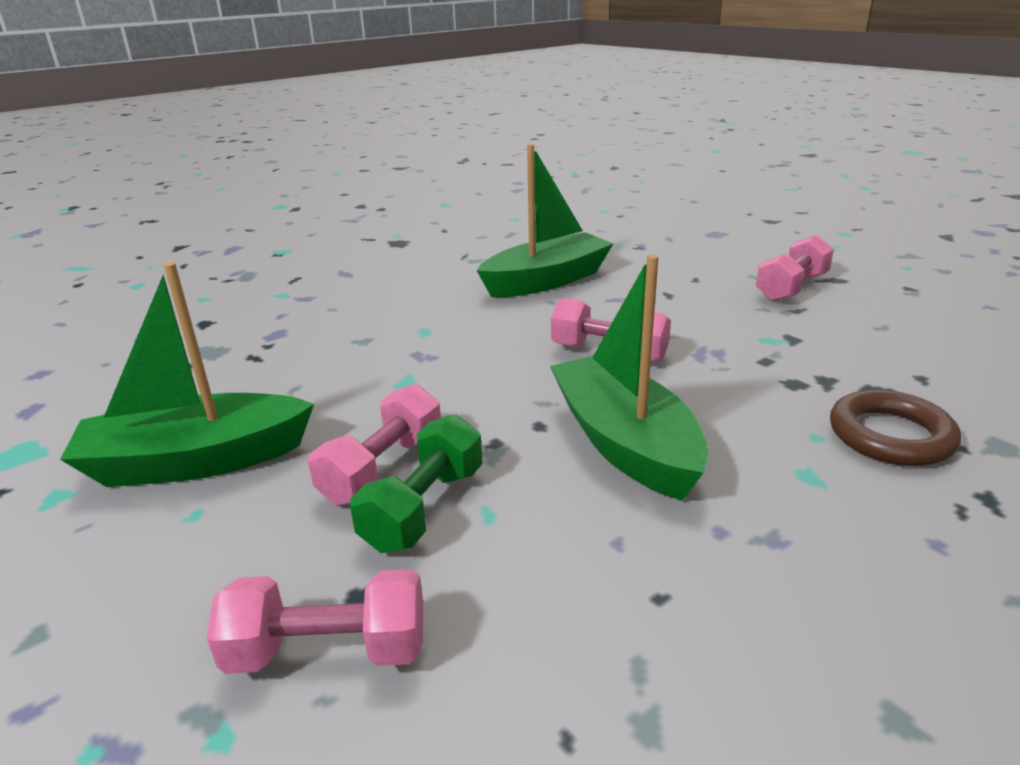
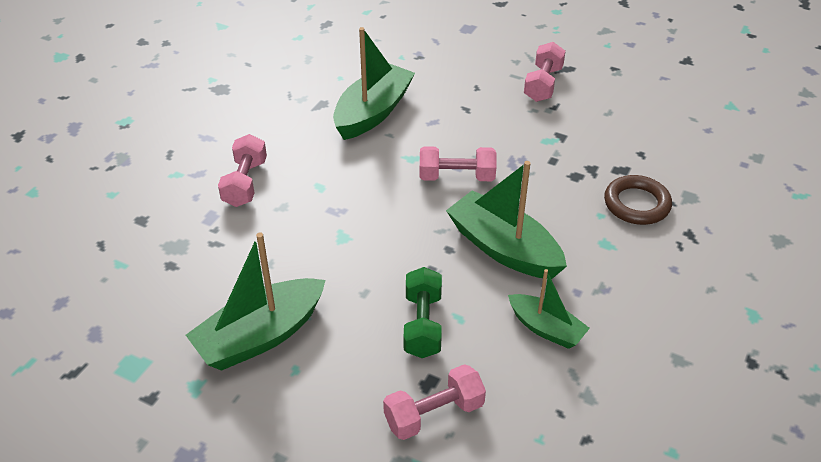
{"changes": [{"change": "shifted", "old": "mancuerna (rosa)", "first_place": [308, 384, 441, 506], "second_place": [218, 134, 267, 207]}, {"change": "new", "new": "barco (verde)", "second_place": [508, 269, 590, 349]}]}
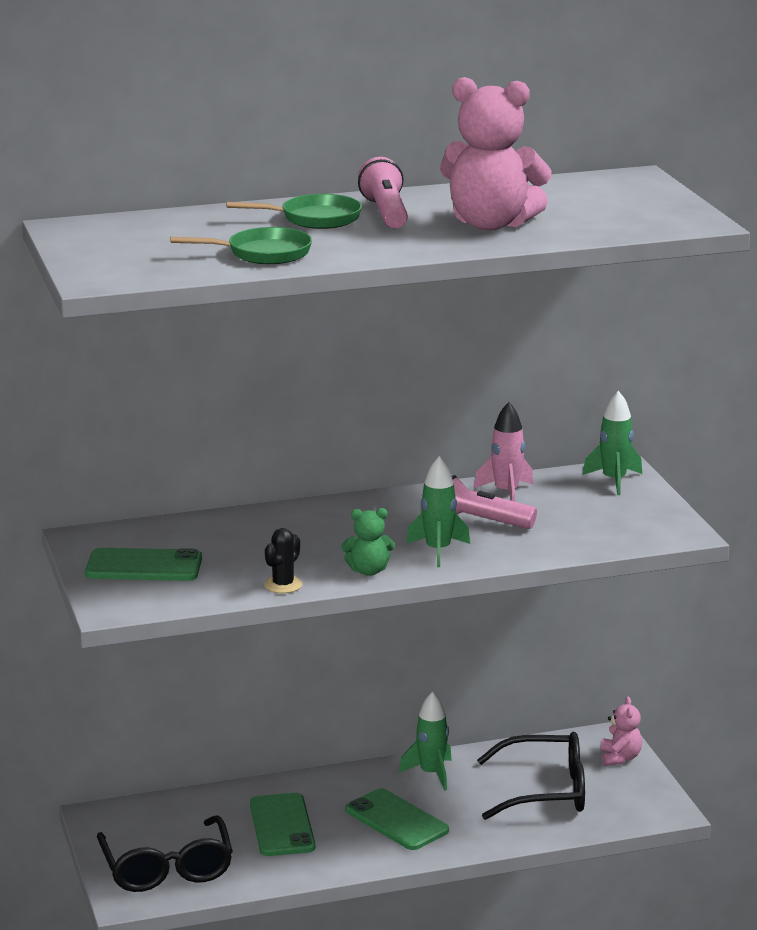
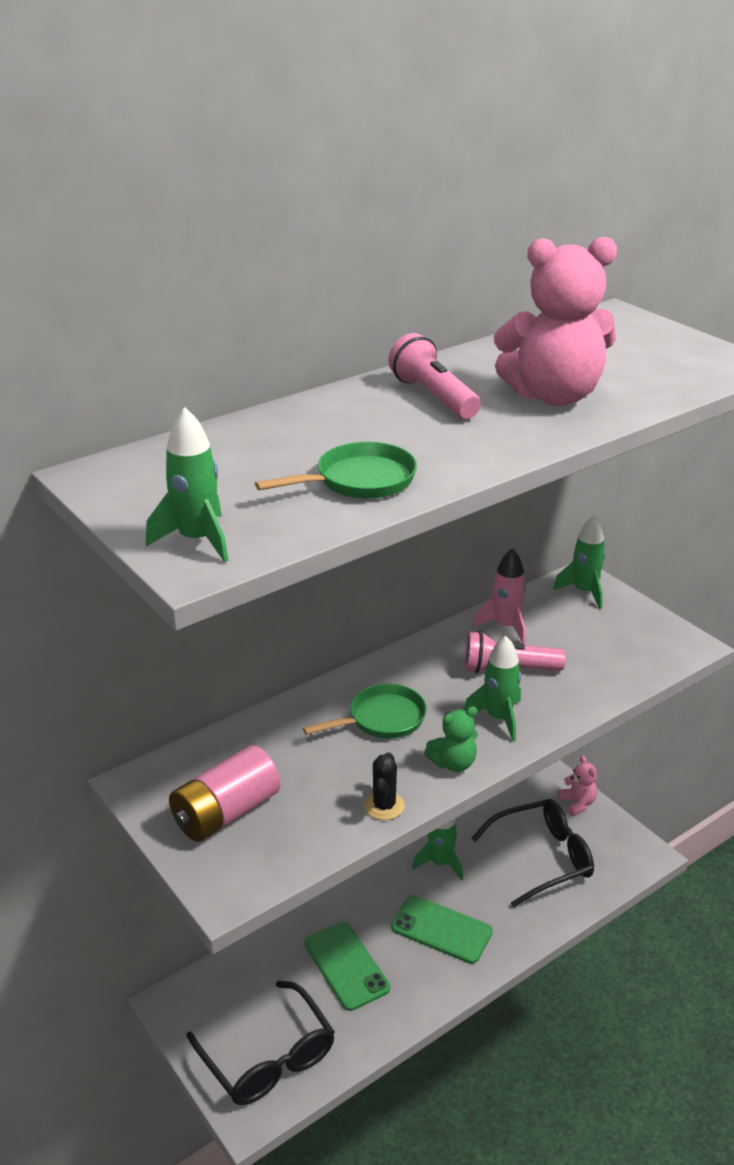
{"changes": [{"change": "swapped", "old": "móvil (verde)", "new": "pila (rosa)", "first_place": [85, 548, 202, 581], "second_place": [169, 745, 281, 842]}, {"change": "shifted", "old": "sartén (verde)", "first_place": [226, 194, 362, 229], "second_place": [303, 684, 427, 739]}, {"change": "new", "new": "cohete (verde)", "second_place": [146, 407, 228, 562]}]}
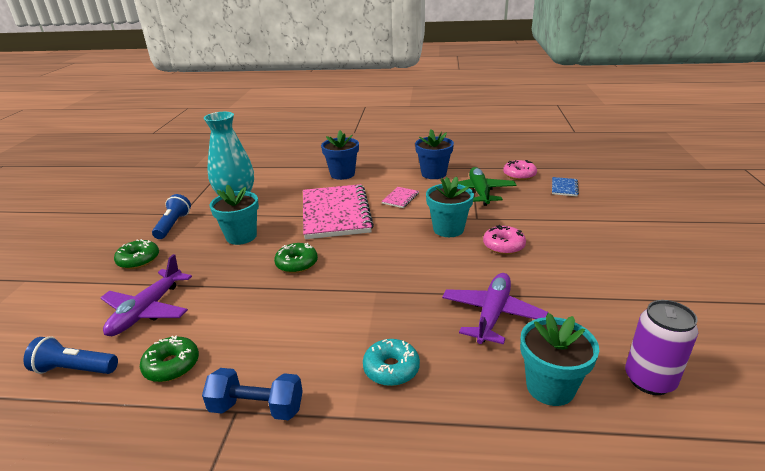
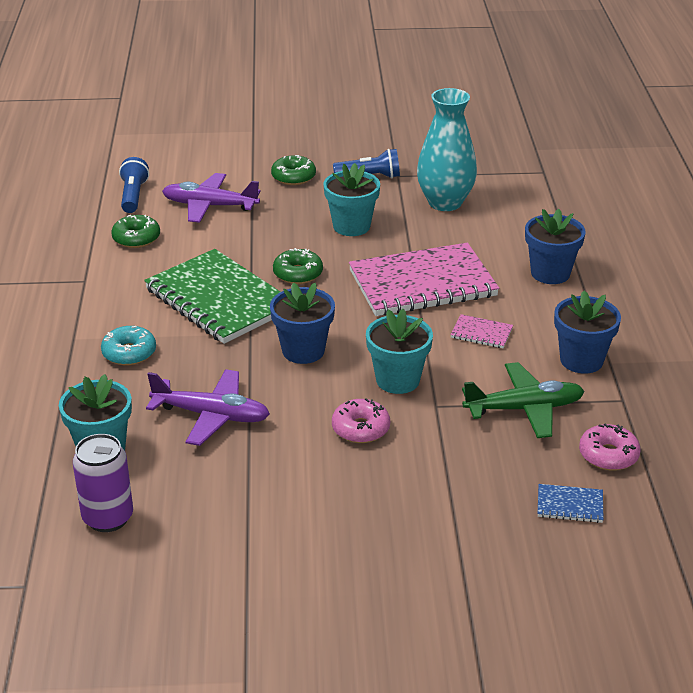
{"changes": [{"change": "gone", "old": "mancuerna (azul)", "first_place": [202, 368, 303, 420]}, {"change": "new", "new": "cuaderno (verde)", "second_place": [144, 249, 280, 344]}, {"change": "new", "new": "maceta (azul)", "second_place": [270, 283, 335, 364]}]}
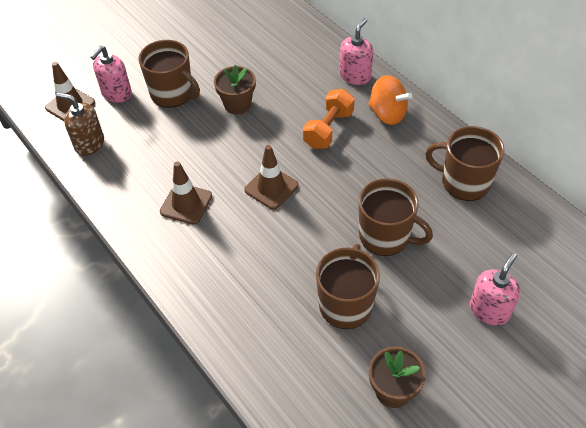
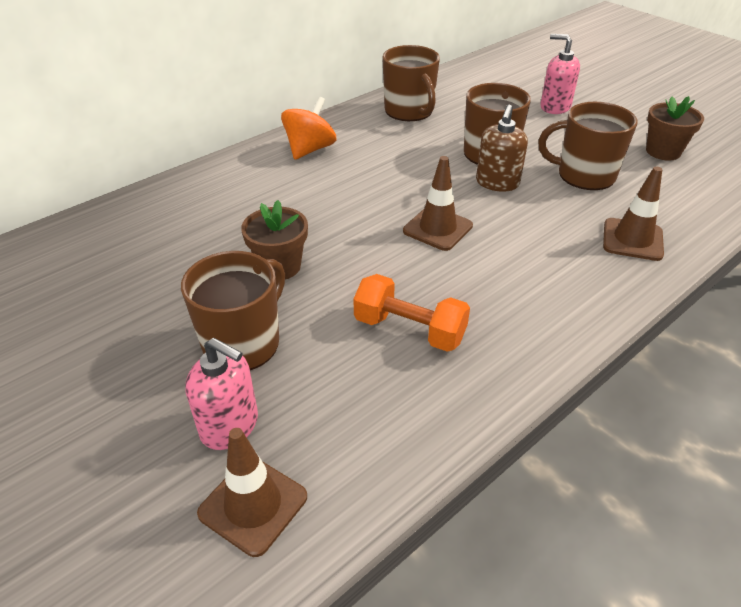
{"changes": [{"change": "shifted", "old": "dispensador de jabón (marrón)", "first_place": [56, 93, 104, 156], "second_place": [476, 105, 528, 192]}, {"change": "shifted", "old": "cono de tráfico (marrón)", "first_place": [160, 161, 212, 225], "second_place": [603, 166, 664, 261]}, {"change": "shifted", "old": "mancuerna (naranja)", "first_place": [303, 89, 355, 149], "second_place": [353, 274, 470, 352]}, {"change": "gone", "old": "dispensador de jabón (rosa)", "first_place": [340, 18, 373, 85]}, {"change": "rotated", "old": "taza (marrón)", "first_place": [425, 126, 504, 201], "second_place": [382, 45, 440, 121], "degrees": -45}]}
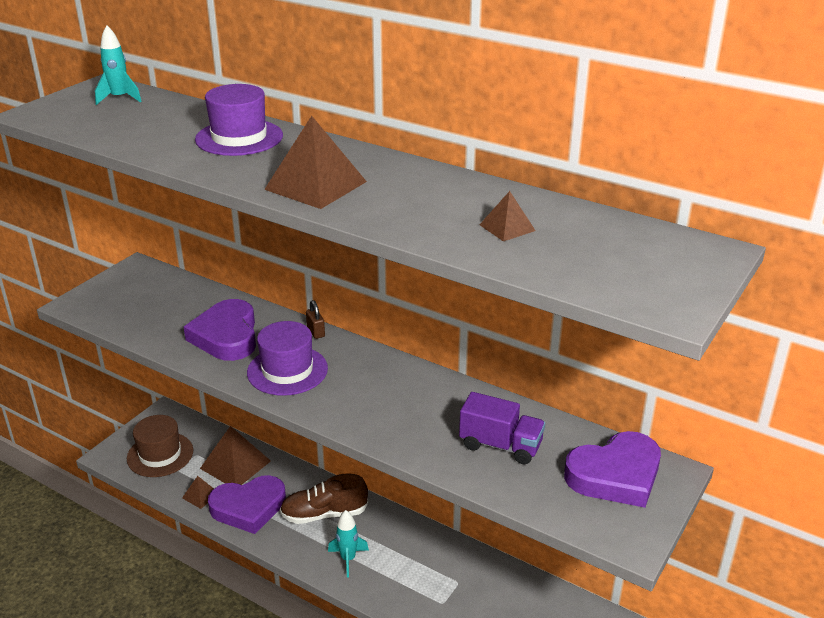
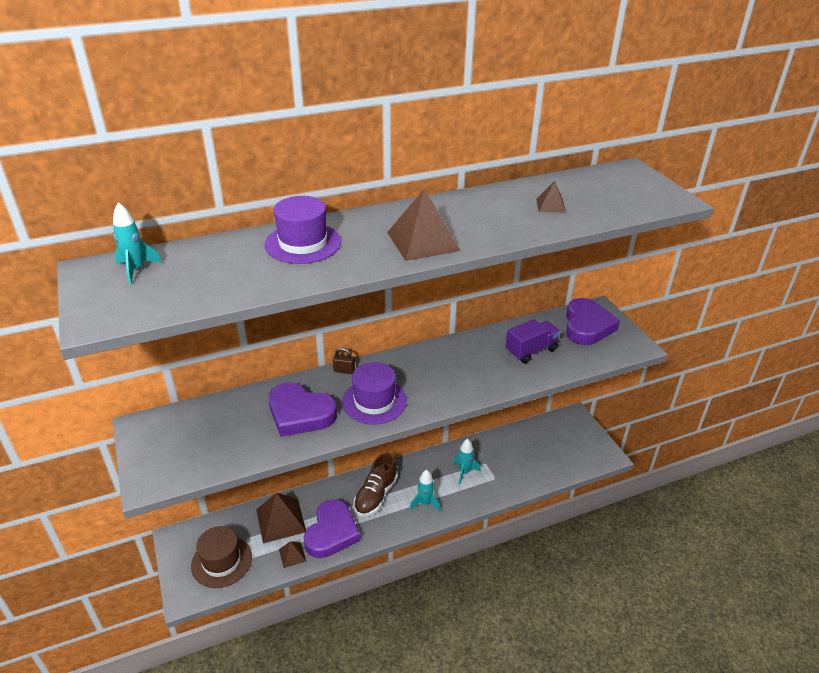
{"changes": [{"change": "new", "new": "cohete (turquesa)", "second_place": [453, 439, 481, 485]}]}
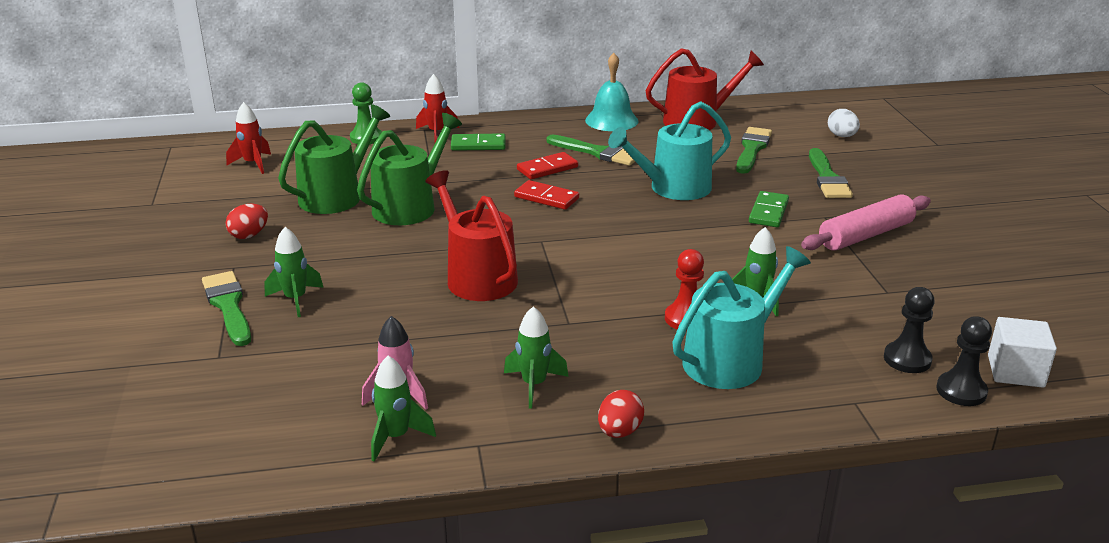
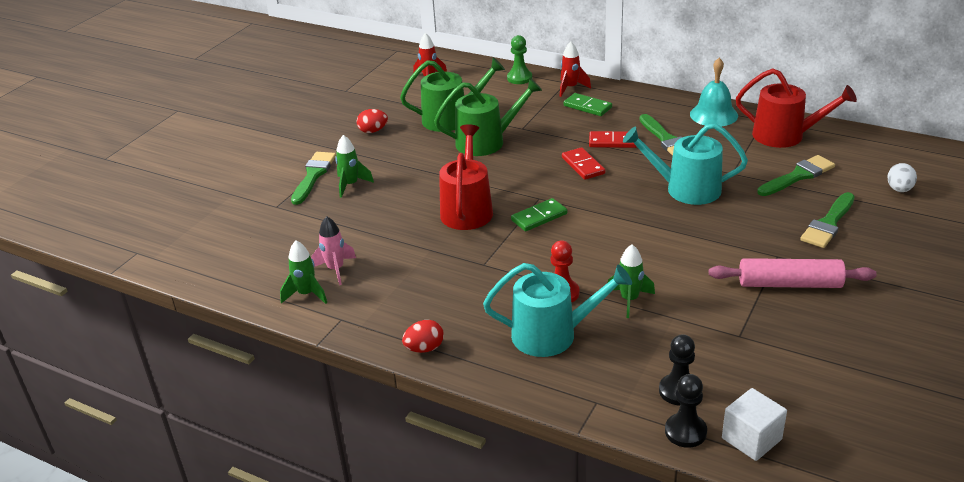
{"changes": [{"change": "gone", "old": "cohete (verde)", "first_place": [504, 306, 569, 409]}, {"change": "shifted", "old": "ficha de dominó (verde)", "first_place": [749, 191, 789, 227], "second_place": [511, 198, 567, 231]}]}
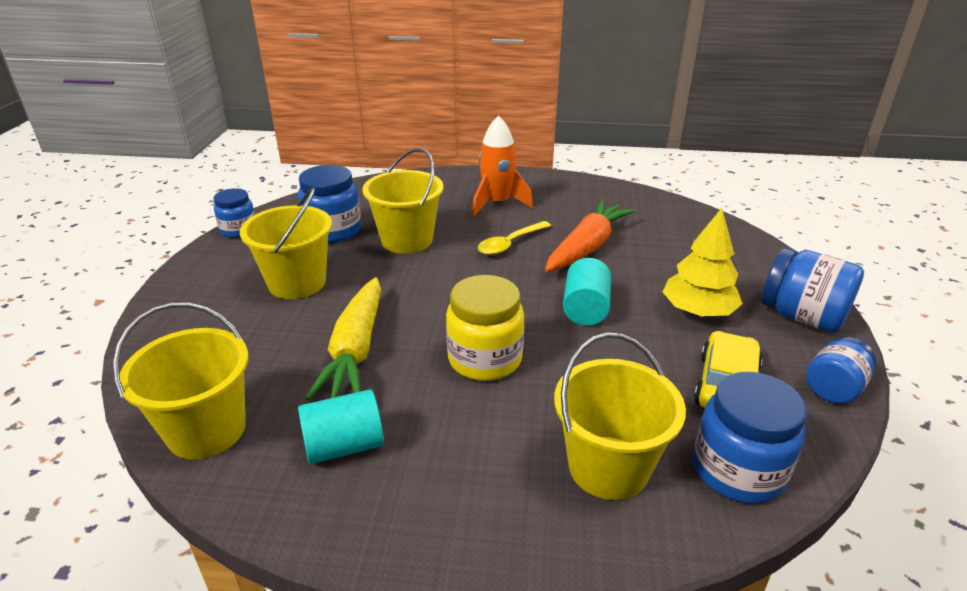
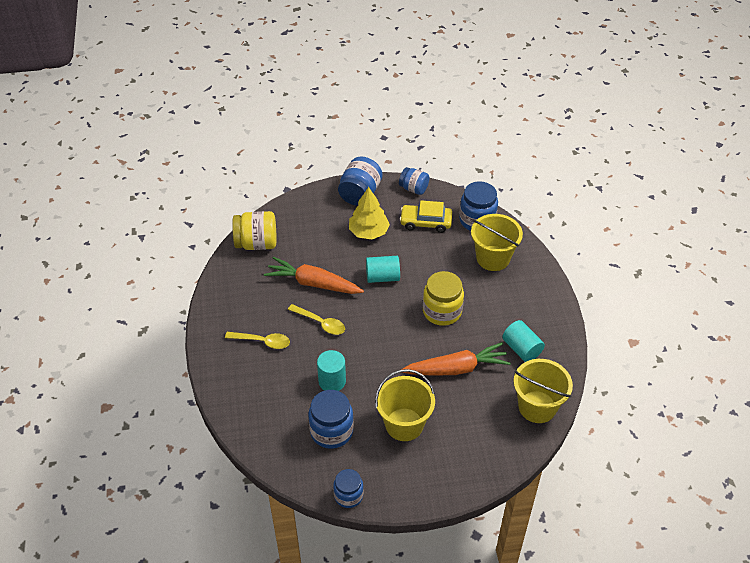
{"changes": [{"change": "repainted", "old": "zanahoria (amarillo)", "new": "zanahoria (naranja)", "first_place": [305, 277, 381, 400], "second_place": [401, 342, 511, 376]}, {"change": "swapped", "old": "balde (amarillo)", "new": "cilindro (turquesa)", "first_place": [362, 148, 443, 254], "second_place": [317, 350, 346, 391]}, {"change": "swapped", "old": "cohete (naranja)", "new": "cuchara (amarillo)", "first_place": [472, 116, 533, 216], "second_place": [225, 332, 290, 349]}, {"change": "new", "new": "tarro (amarillo)", "second_place": [232, 211, 276, 250]}]}
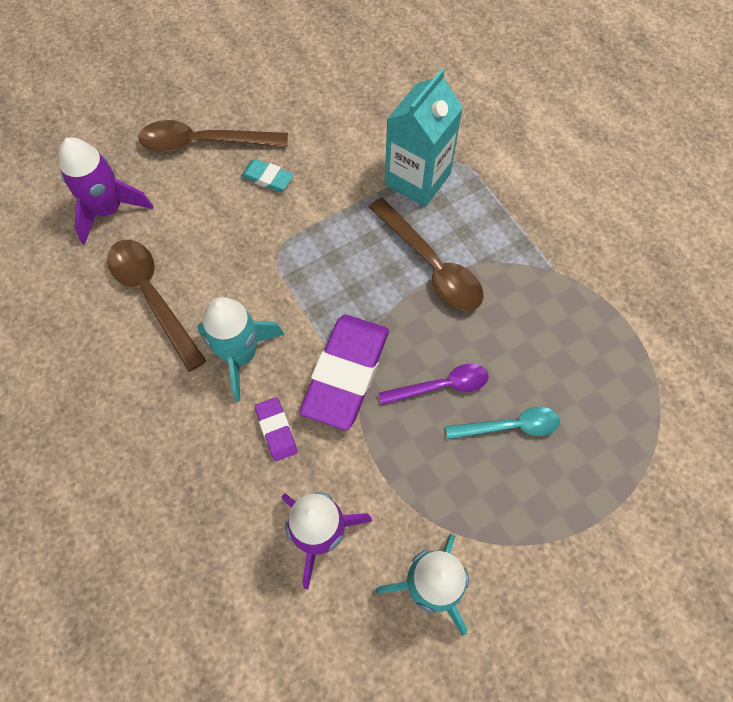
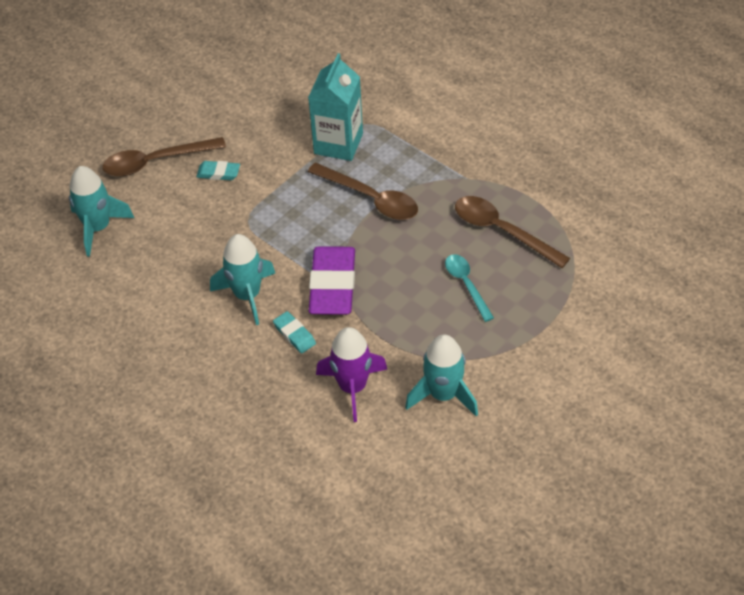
{"changes": [{"change": "repainted", "old": "cohete (morado)", "new": "cohete (turquesa)", "first_place": [59, 137, 153, 245], "second_place": [69, 166, 134, 257]}, {"change": "shifted", "old": "cuchara (marrón)", "first_place": [107, 240, 206, 372], "second_place": [455, 196, 570, 268]}, {"change": "repainted", "old": "goma de borrar (morado)", "new": "goma de borrar (turquesa)", "first_place": [255, 397, 298, 461], "second_place": [273, 311, 316, 353]}, {"change": "gone", "old": "cuchara (morado)", "first_place": [379, 364, 489, 405]}, {"change": "rotated", "old": "cuchara (turquesa)", "first_place": [446, 407, 560, 439], "second_place": [445, 254, 494, 322], "degrees": -90}]}
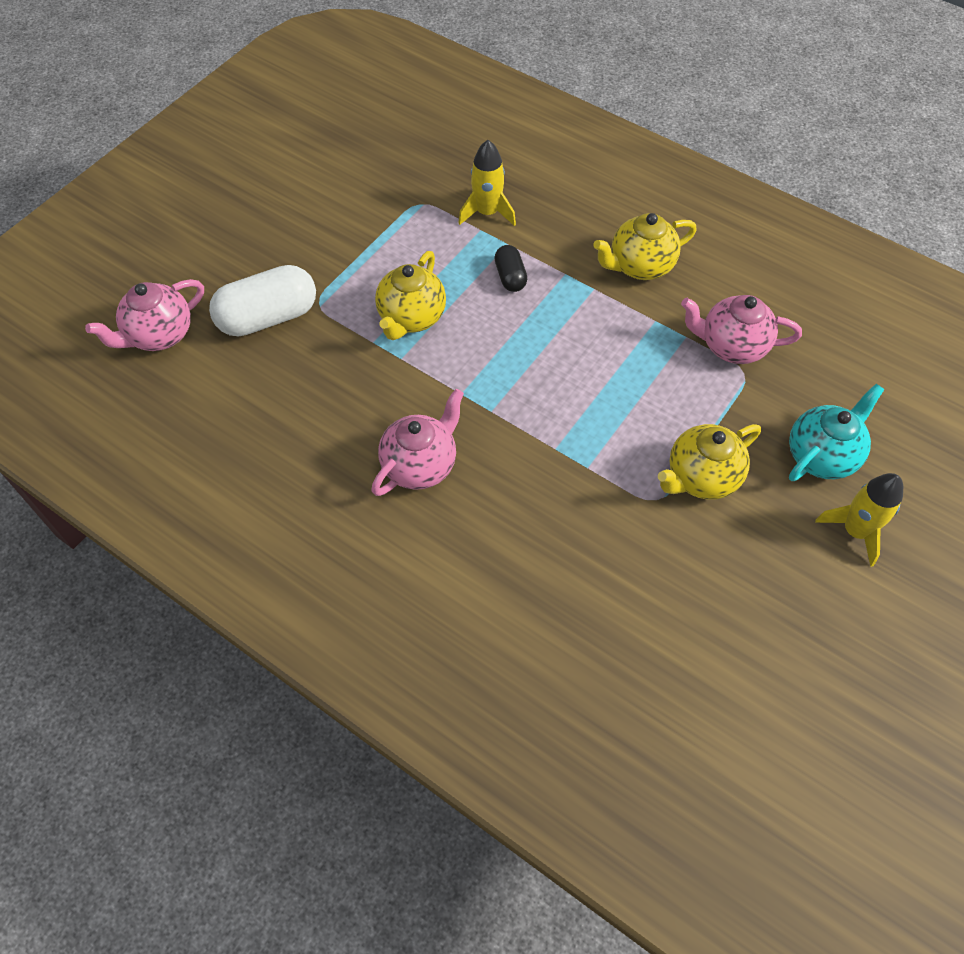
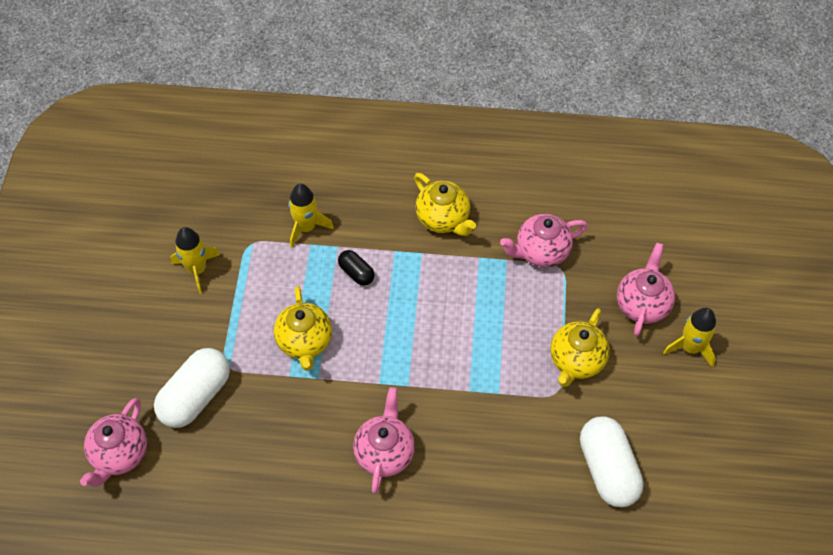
{"changes": [{"change": "rotated", "old": "tetera (amarillo)", "first_place": [593, 213, 697, 280], "second_place": [414, 173, 476, 236], "degrees": -75}, {"change": "repainted", "old": "tetera (turquesa)", "new": "tetera (rosa)", "first_place": [789, 384, 885, 481], "second_place": [617, 243, 675, 336]}, {"change": "new", "new": "cohete (amarillo)", "second_place": [171, 227, 220, 294]}, {"change": "new", "new": "cápsula (blanco)", "second_place": [580, 417, 644, 507]}]}
